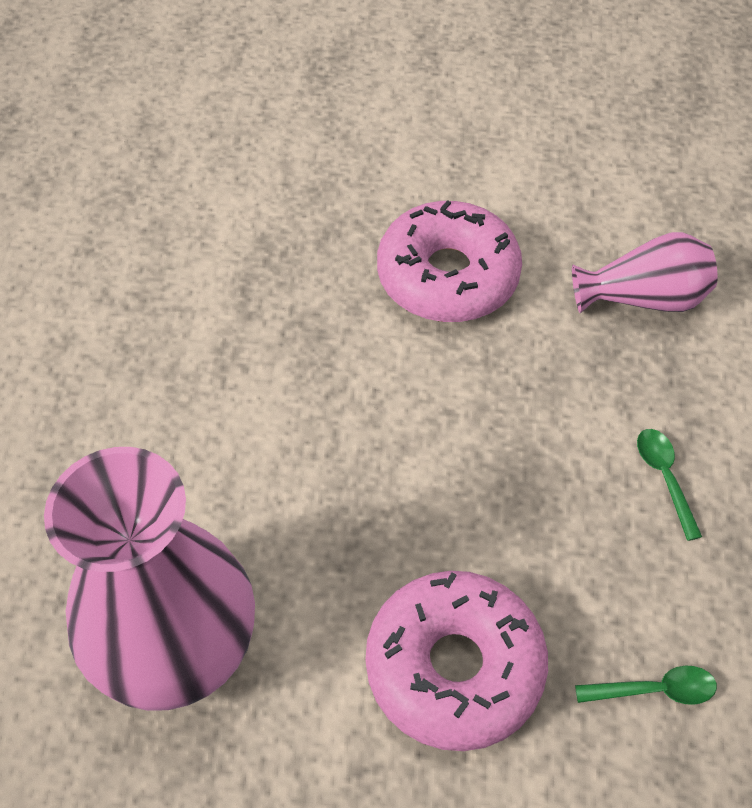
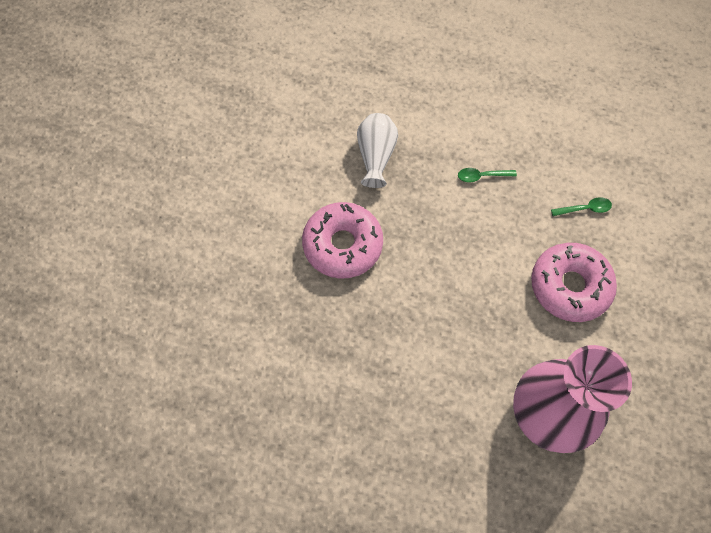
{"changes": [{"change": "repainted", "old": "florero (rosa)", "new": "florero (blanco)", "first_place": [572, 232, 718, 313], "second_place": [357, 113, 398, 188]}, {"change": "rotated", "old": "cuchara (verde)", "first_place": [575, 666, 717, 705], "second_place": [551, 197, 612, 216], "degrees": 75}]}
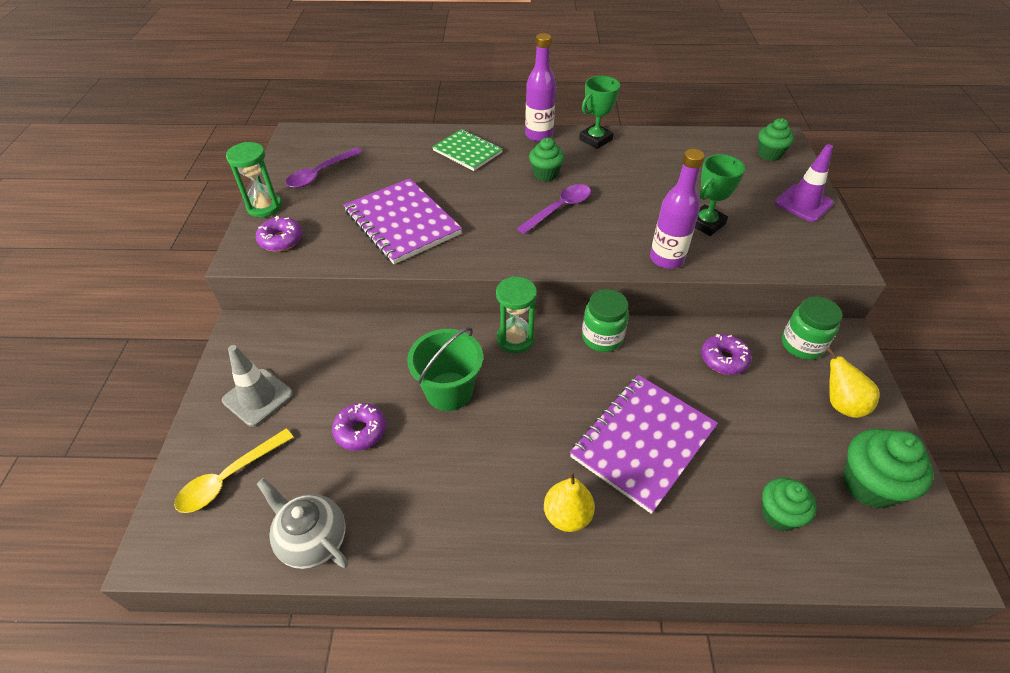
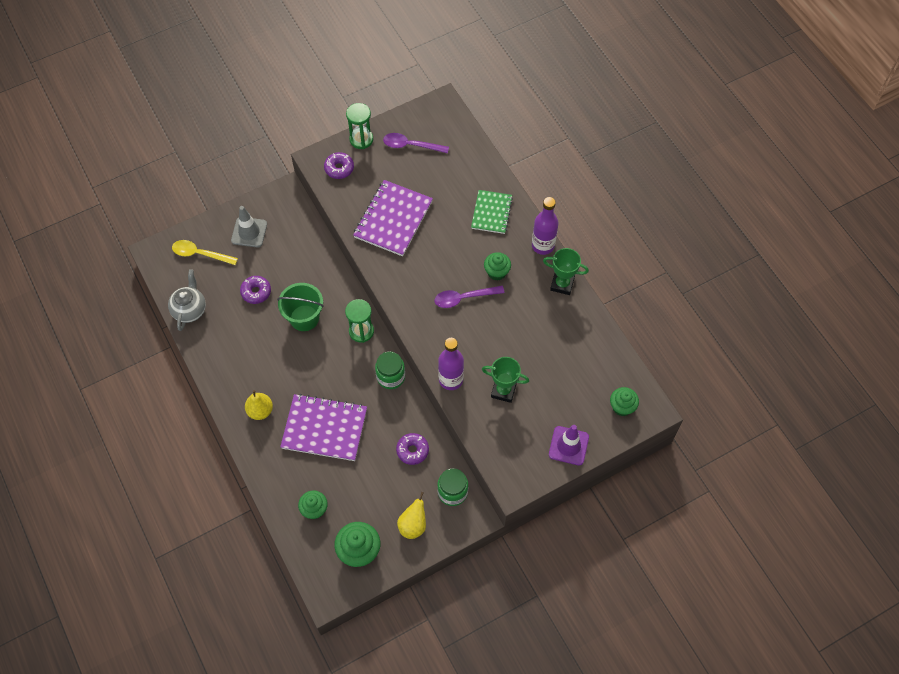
{"changes": [{"change": "rotated", "old": "cuchara (morado)", "first_place": [517, 184, 591, 234], "second_place": [435, 286, 505, 308], "degrees": 150}]}
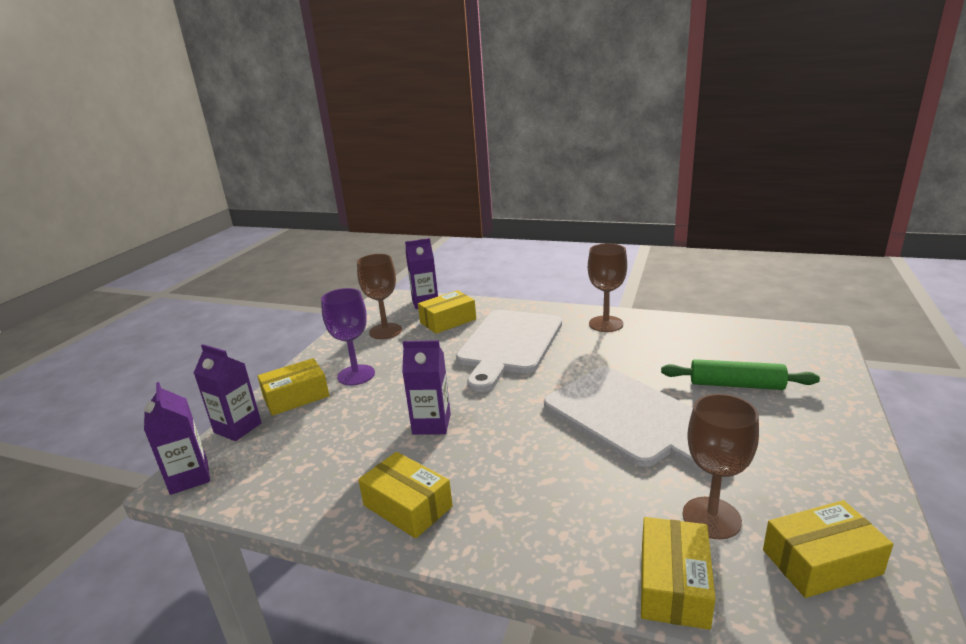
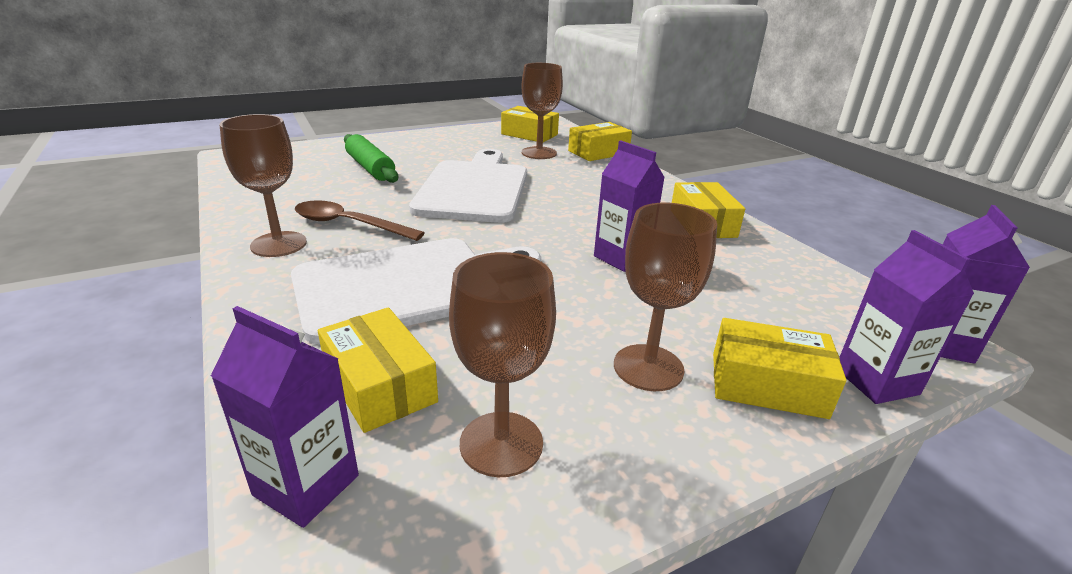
{"changes": [{"change": "repainted", "old": "copa (morado)", "new": "copa (marrón)", "first_place": [321, 288, 375, 385], "second_place": [614, 203, 717, 391]}, {"change": "rotated", "old": "caja (amarillo)", "first_place": [418, 290, 476, 334], "second_place": [318, 307, 438, 433], "degrees": 45}, {"change": "new", "new": "cuchara (marrón)", "second_place": [295, 200, 425, 241]}]}
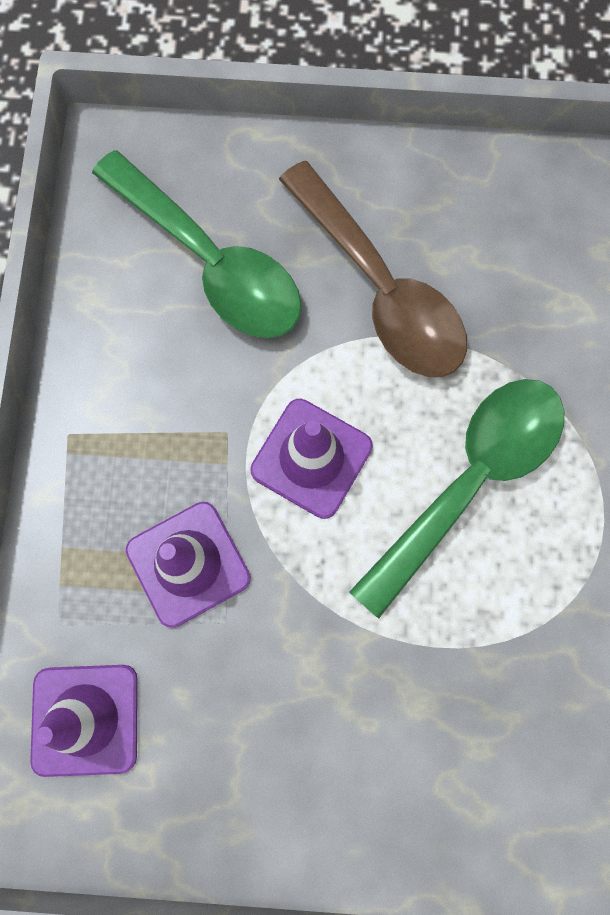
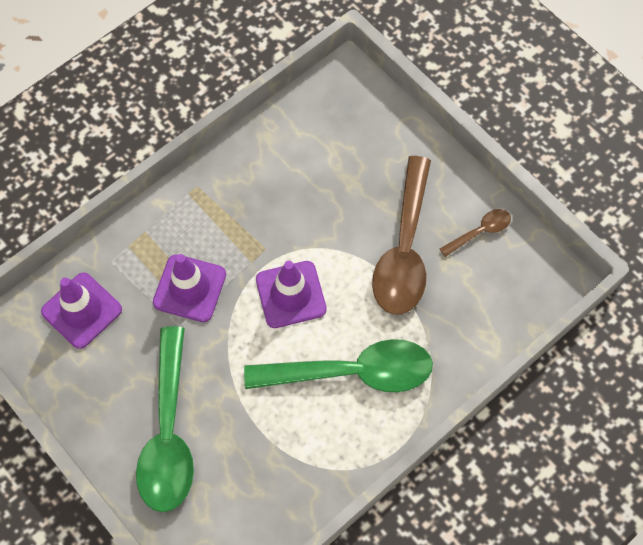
{"changes": [{"change": "shifted", "old": "cuchara (verde)", "first_place": [92, 150, 302, 338], "second_place": [136, 326, 194, 512]}, {"change": "new", "new": "cuchara (marrón)", "second_place": [440, 209, 511, 257]}]}
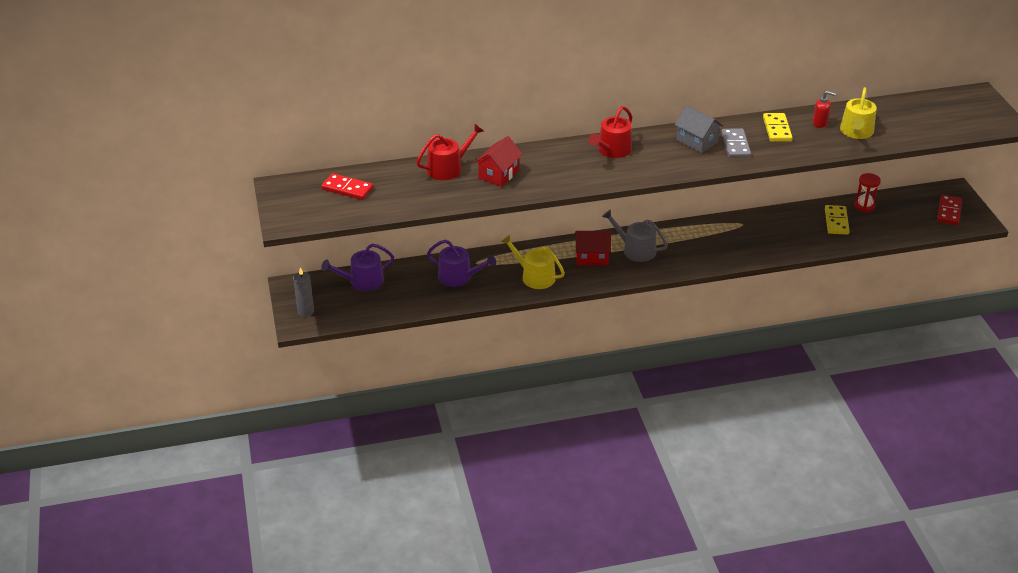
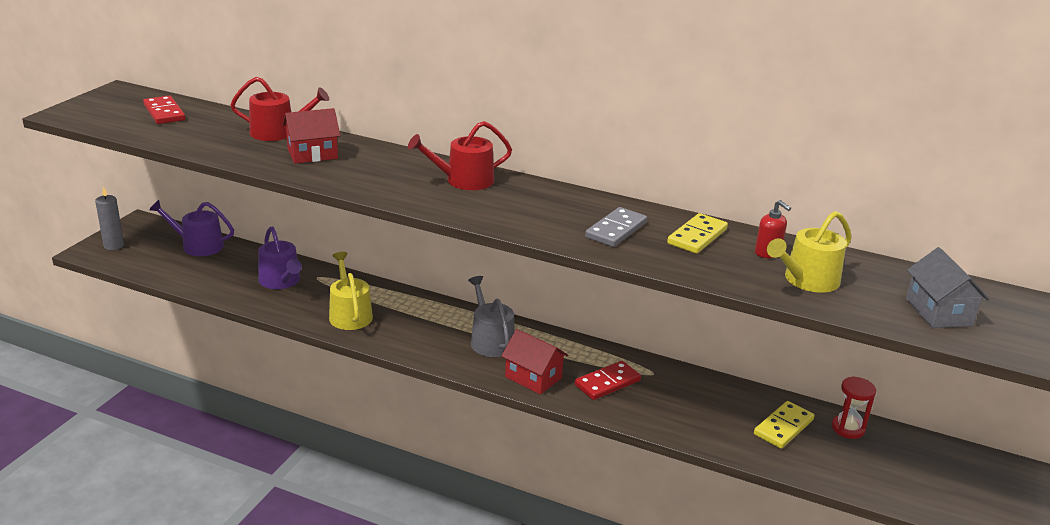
{"changes": [{"change": "shifted", "old": "casa (rojo)", "first_place": [575, 231, 611, 265], "second_place": [501, 329, 568, 395]}, {"change": "shifted", "old": "casa (gris)", "first_place": [674, 105, 723, 153], "second_place": [906, 247, 989, 328]}, {"change": "shifted", "old": "ficha de dominó (rojo)", "first_place": [937, 195, 962, 225], "second_place": [575, 361, 641, 400]}]}
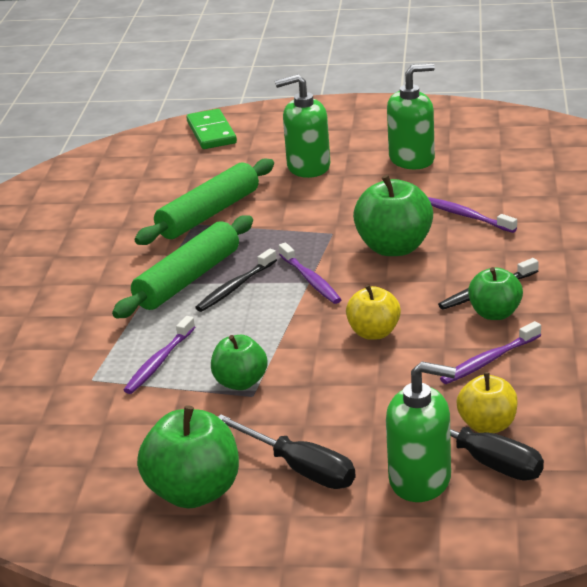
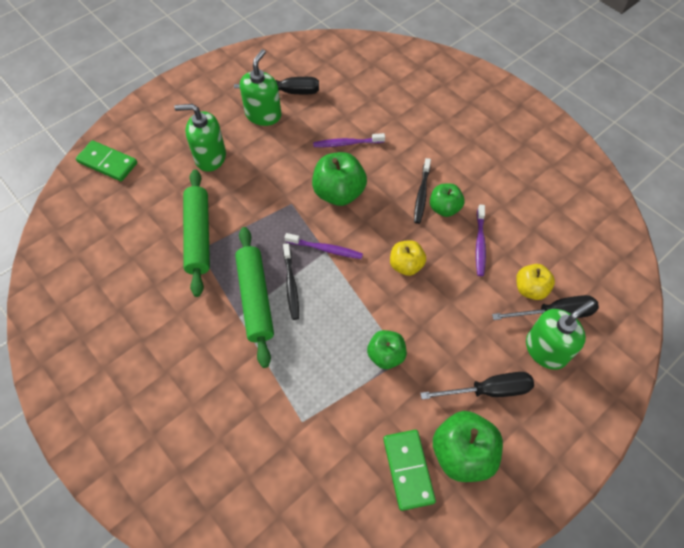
{"changes": [{"change": "gone", "old": "cepillo de dientes (morado)", "first_place": [124, 316, 195, 394]}, {"change": "rotated", "old": "dispensador de jabón (verde)", "first_place": [275, 74, 330, 178], "second_place": [174, 104, 226, 172], "degrees": 60}, {"change": "new", "new": "destornillador (negro)", "second_place": [234, 77, 319, 94]}, {"change": "new", "new": "ficha de dominó (verde)", "second_place": [383, 430, 436, 511]}]}
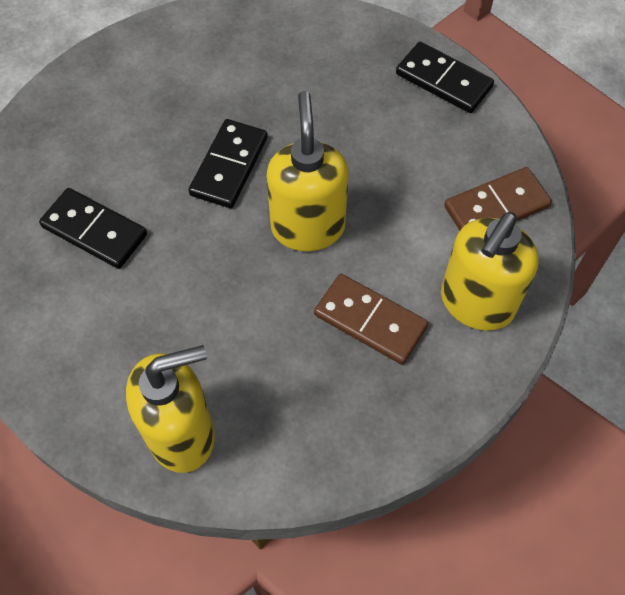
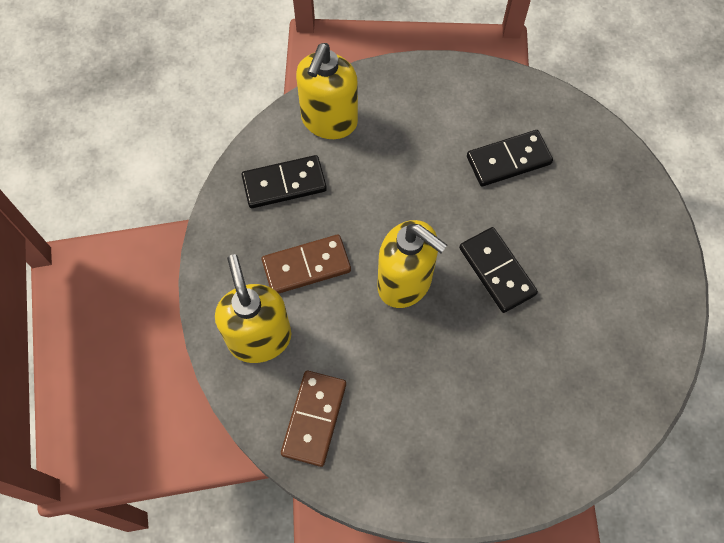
{"changes": [{"change": "shifted", "old": "ficha de dominó (negro)", "first_place": [396, 42, 494, 113], "second_place": [241, 155, 327, 208]}]}
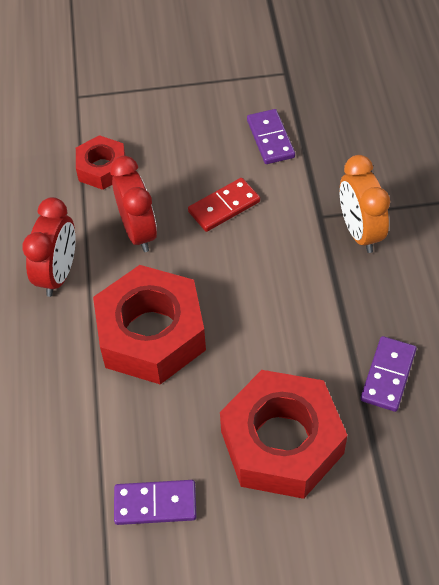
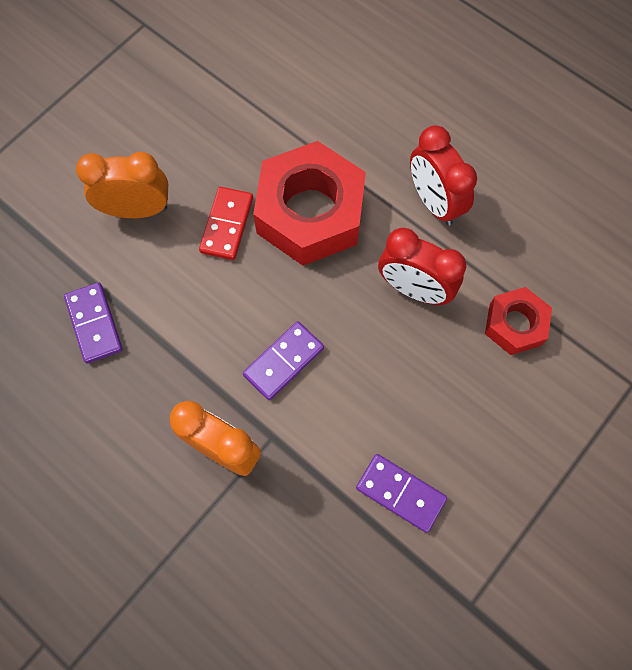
{"changes": [{"change": "shifted", "old": "ficha de dominó (morado)", "first_place": [114, 480, 197, 525], "second_place": [243, 321, 324, 400]}, {"change": "shifted", "old": "ficha de dominó (rojo)", "first_place": [188, 178, 260, 232], "second_place": [199, 187, 253, 260]}, {"change": "swapped", "old": "tuerca (rojo)", "new": "despertador (naranja)", "first_place": [220, 370, 347, 499], "second_place": [76, 152, 168, 218]}]}
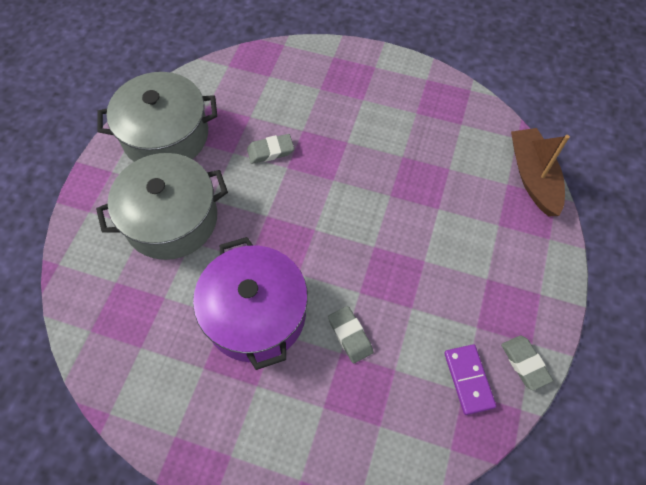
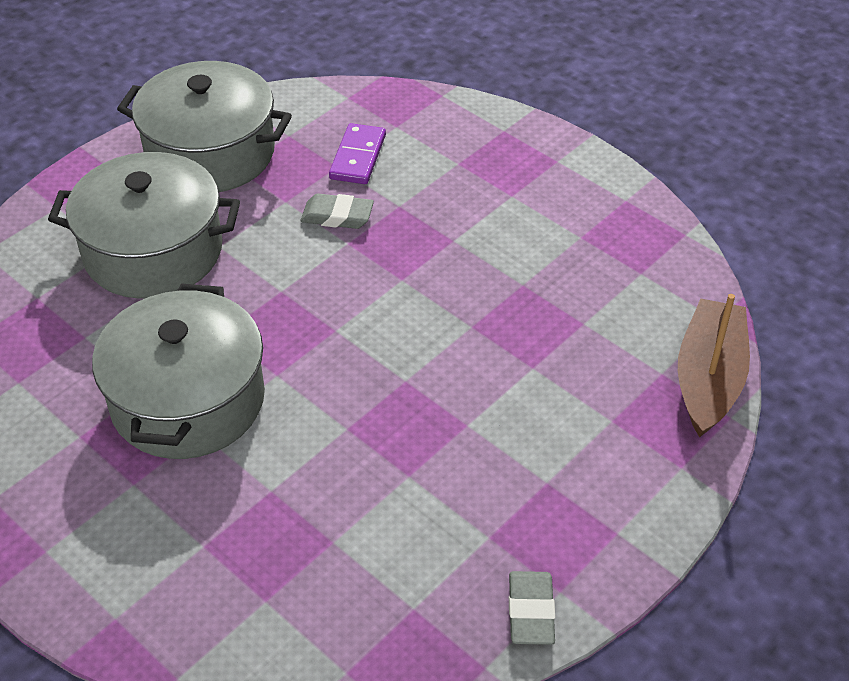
{"changes": [{"change": "repainted", "old": "olla (morado)", "new": "olla (gris)", "first_place": [193, 237, 308, 370], "second_place": [92, 283, 265, 459]}, {"change": "gone", "old": "goma de borrar (gris)", "first_place": [328, 306, 373, 363]}, {"change": "shifted", "old": "ficha de dominó (morado)", "first_place": [444, 344, 496, 415], "second_place": [329, 123, 386, 184]}]}
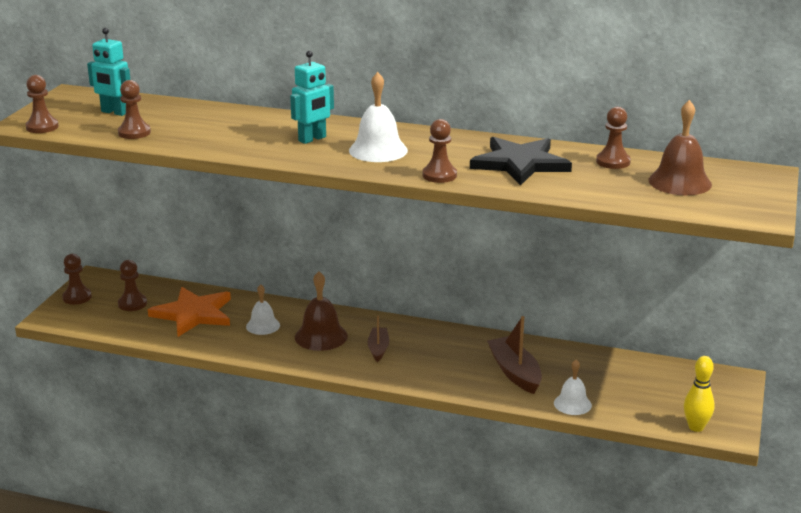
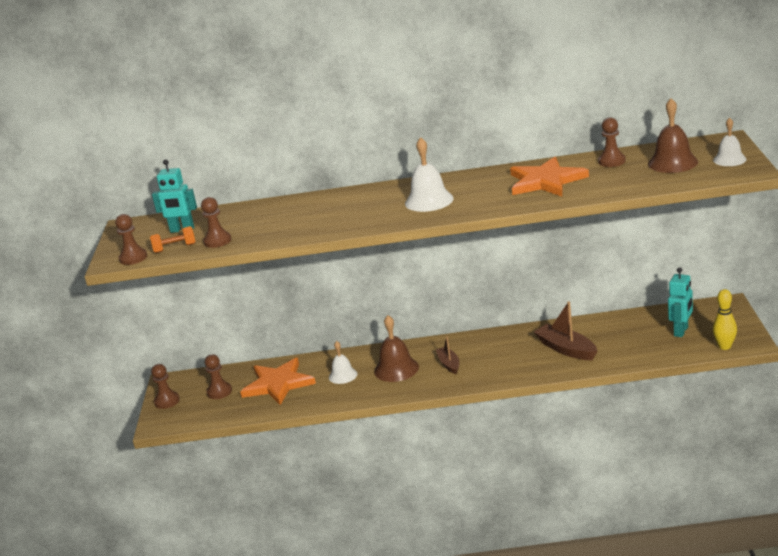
{"changes": [{"change": "shifted", "old": "robot (turquesa)", "first_place": [290, 51, 334, 144], "second_place": [668, 267, 693, 337]}, {"change": "gone", "old": "peón (marrón)", "first_place": [422, 119, 457, 183]}, {"change": "repainted", "old": "estrella (negro)", "new": "estrella (naranja)", "first_place": [470, 137, 572, 186], "second_place": [510, 157, 589, 197]}, {"change": "shifted", "old": "campana (blanco)", "first_place": [554, 360, 592, 415], "second_place": [713, 118, 747, 166]}, {"change": "new", "new": "mancuerna (naranja)", "second_place": [150, 226, 196, 253]}]}
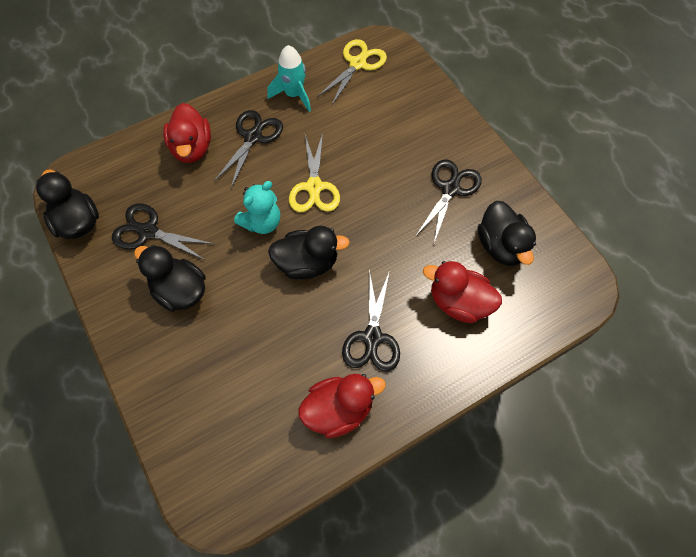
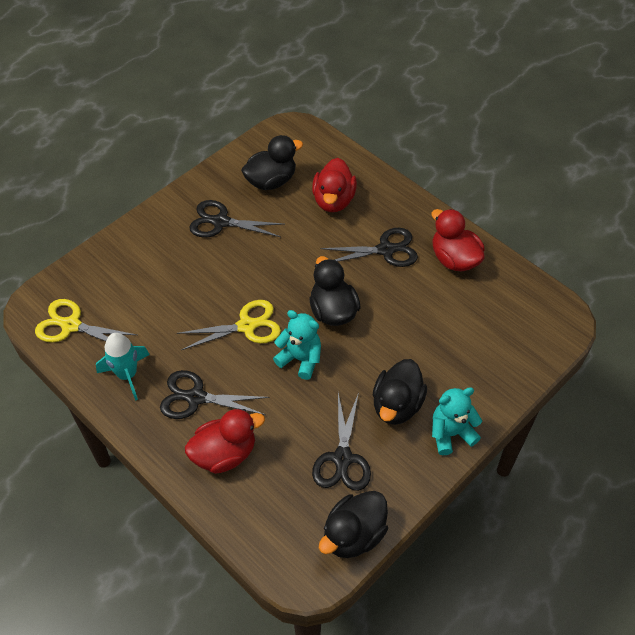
{"changes": [{"change": "new", "new": "osito (turquesa)", "second_place": [432, 387, 482, 455]}]}
